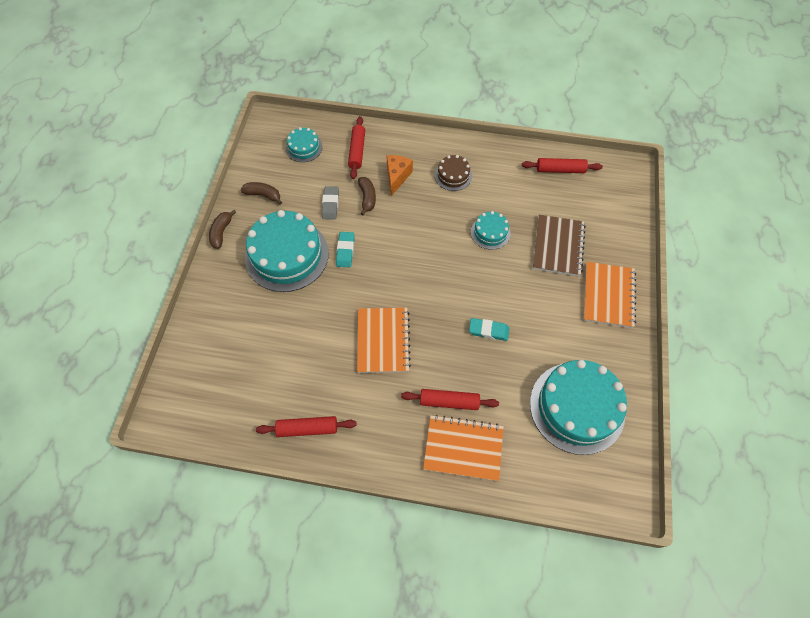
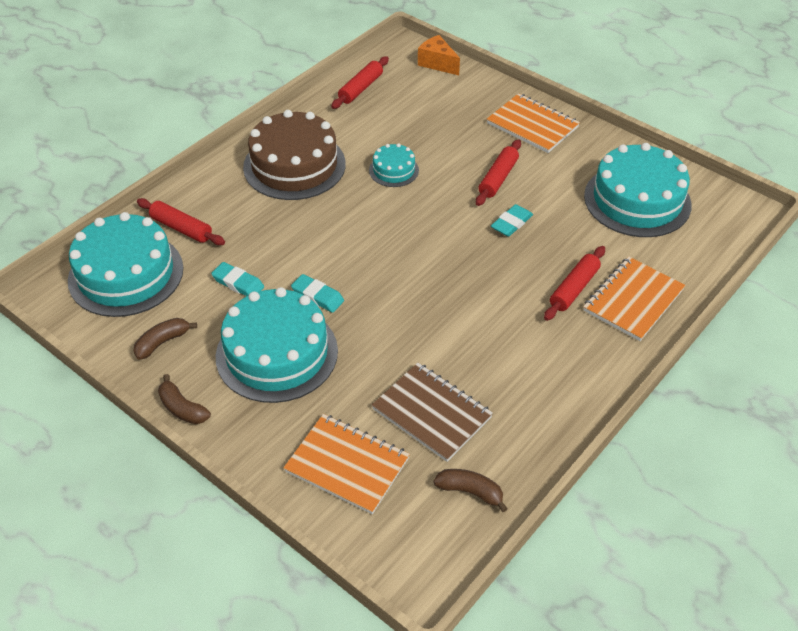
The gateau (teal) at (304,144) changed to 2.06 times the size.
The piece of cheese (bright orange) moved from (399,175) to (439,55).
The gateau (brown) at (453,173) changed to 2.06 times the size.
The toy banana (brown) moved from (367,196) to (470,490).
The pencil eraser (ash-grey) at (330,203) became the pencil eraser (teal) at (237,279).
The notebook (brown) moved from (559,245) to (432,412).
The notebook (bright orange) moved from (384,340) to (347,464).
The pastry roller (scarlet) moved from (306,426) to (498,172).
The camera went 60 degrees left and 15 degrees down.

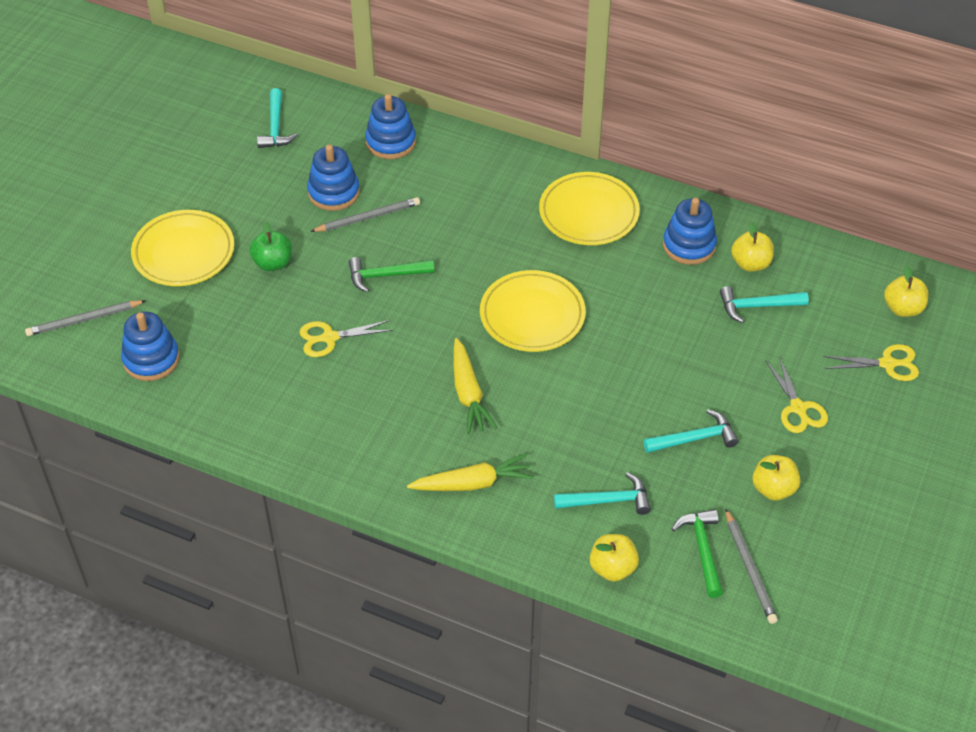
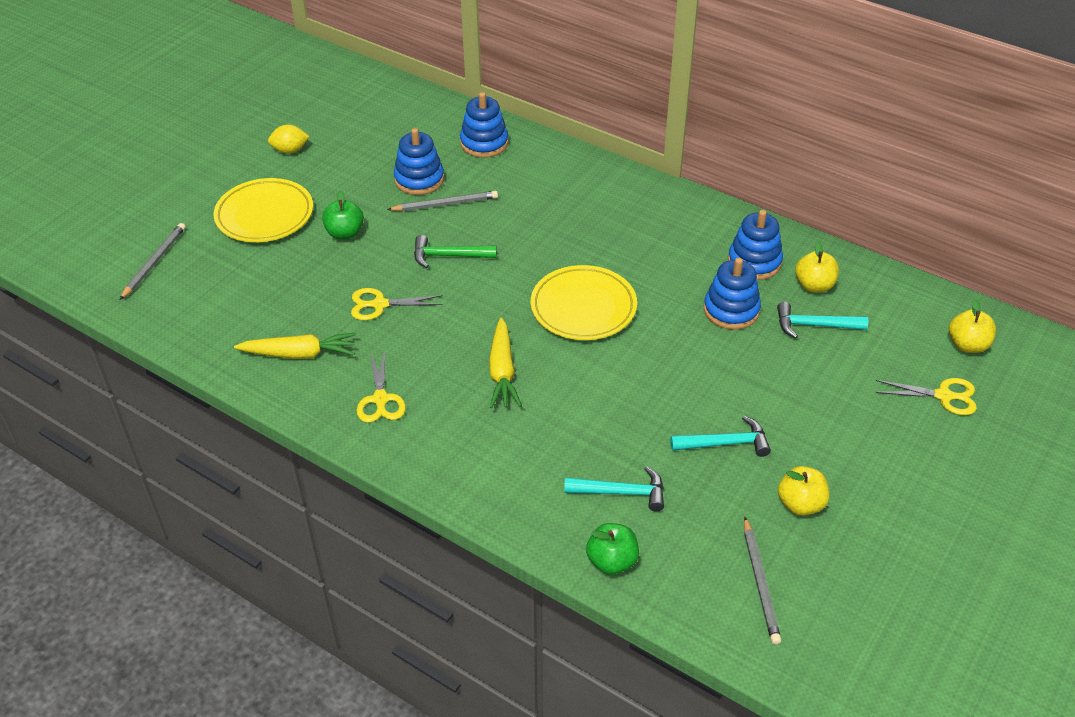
The claw hammer (teal) at (277,118) disappeared.
The flat dish (bright yellow) at (589,208) disappeared.
The lead pencil (ash-grey) at (85,318) turned 120 degrees clockwise.
The stacking toy (royal blue) moved from (150,346) to (732,294).
The pair of scissors (bright yellow) moved from (797,394) to (381,386).
The root vegetable (bright yellow) moved from (470,472) to (295,346).
The claw hammer (green) at (697,553) disappeared.
The apple (bright yellow) at (614,558) became the apple (green) at (612,549).
The citrus fruit (bright yellow) at (289,139) appeared.
The camera went 10 degrees right and 5 degrees down.

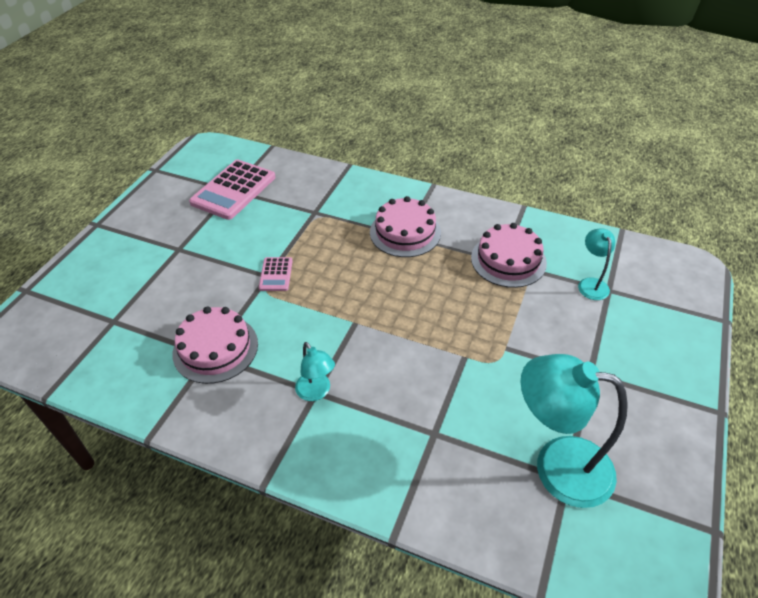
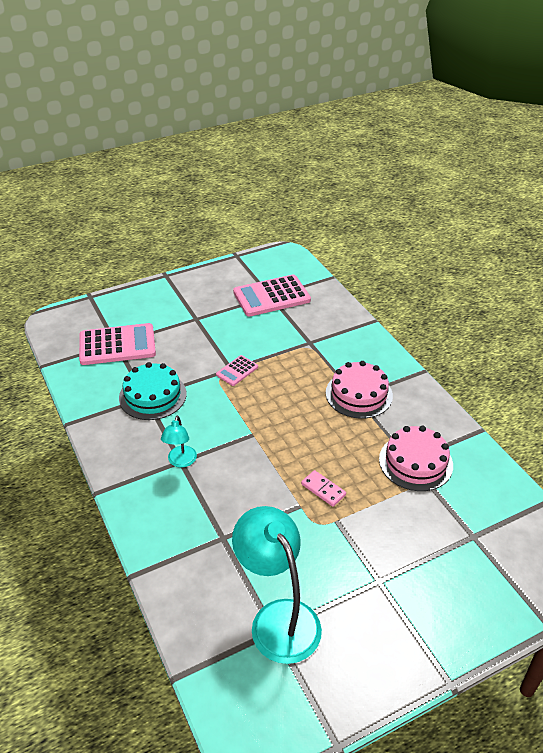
The desk lamp (teal) at (596,264) disappeared.
The gateau (rose-pink) at (215,345) became the gateau (teal) at (153,391).
The pocket calculator (rose-pink) at (117,344) appeared.
The domino piece (rose-pink) at (323,488) appeared.
The camera went 40 degrees right and 5 degrees down.

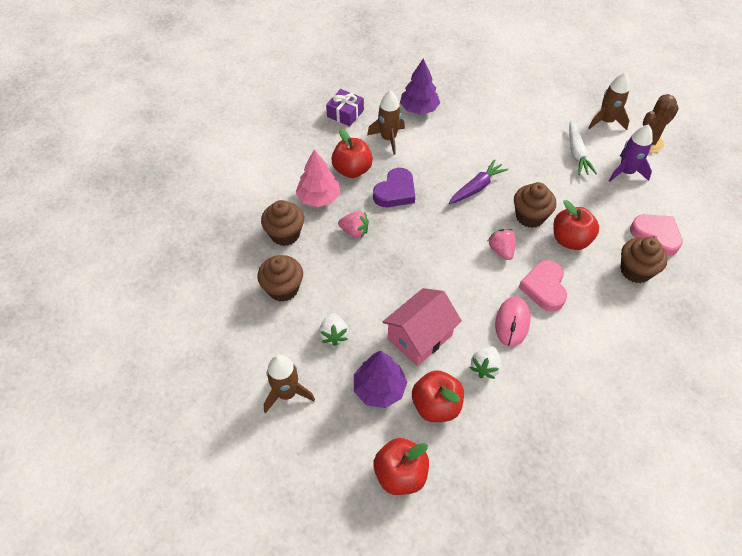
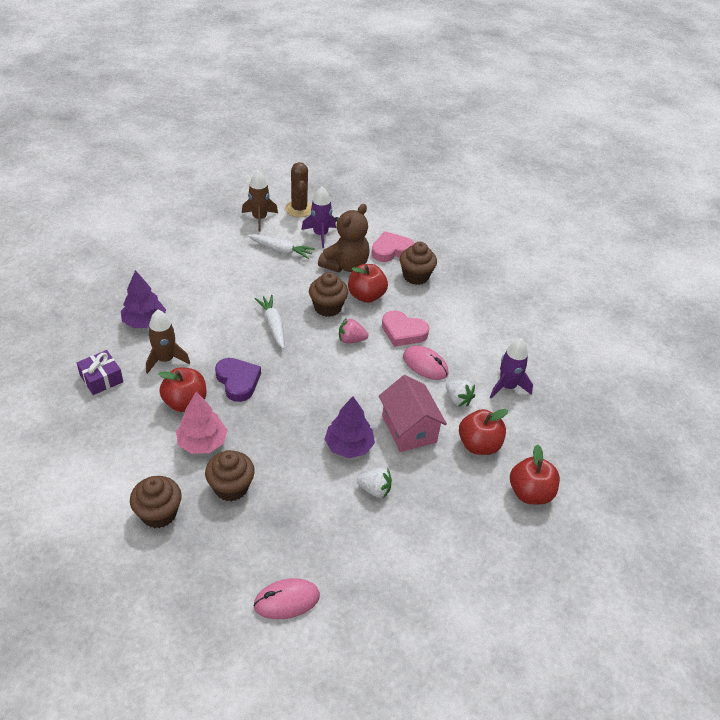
The root vegetable (royal purple) at (479,181) became the root vegetable (pure white) at (269,322).
The toy strawberry (rose-pink) at (353,224) disappeared.
The fairy cake (brown) moved from (280,278) to (156,502).
The tree (royal purple) moved from (380,379) to (349,427).
The toy rocket (brown) at (289,384) disappeared.
The teddy (brown) at (344,238) appeared.
The toy rocket (royal purple) at (511,368) appeared.
The PC mouse (rose-pink) at (286,598) appeared.
The camera went 70 degrees left and 10 degrees down.

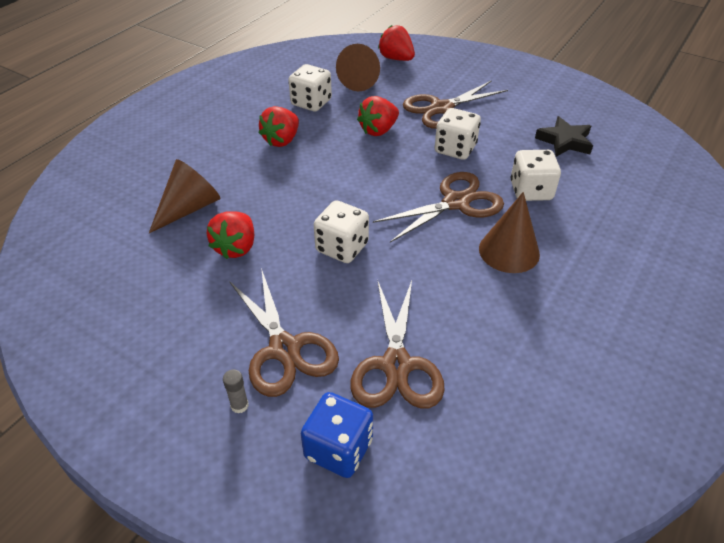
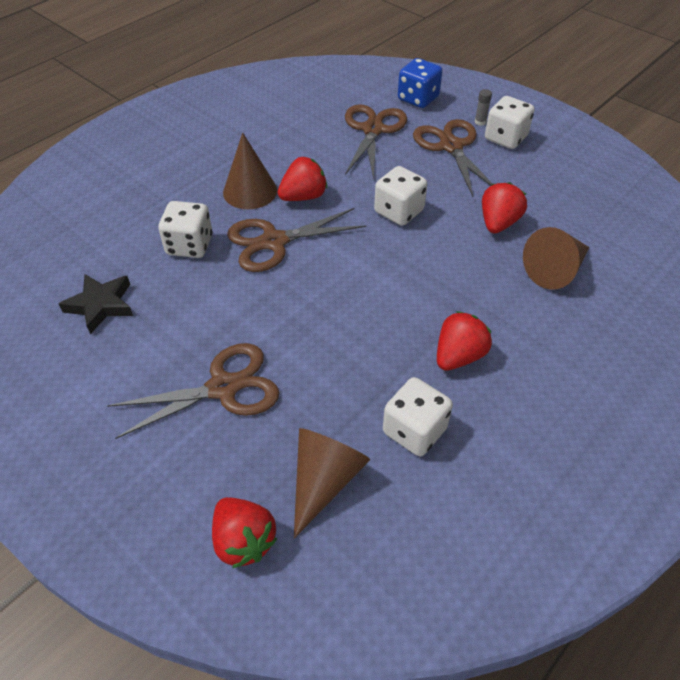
The toy strawberry (scarlet) moved from (378,116) to (302,179).
The dice (pure white) moved from (458,134) to (510,122).
The camera went 170 degrees left and 5 degrees up.

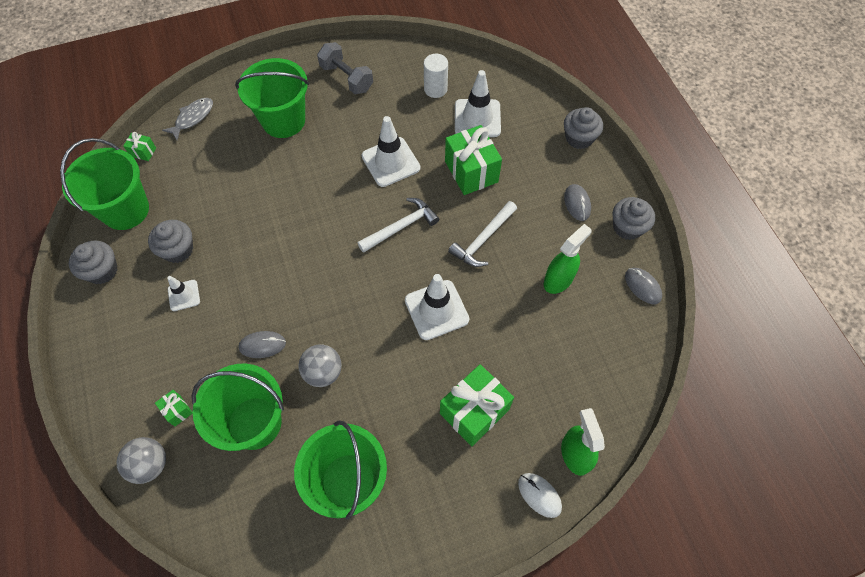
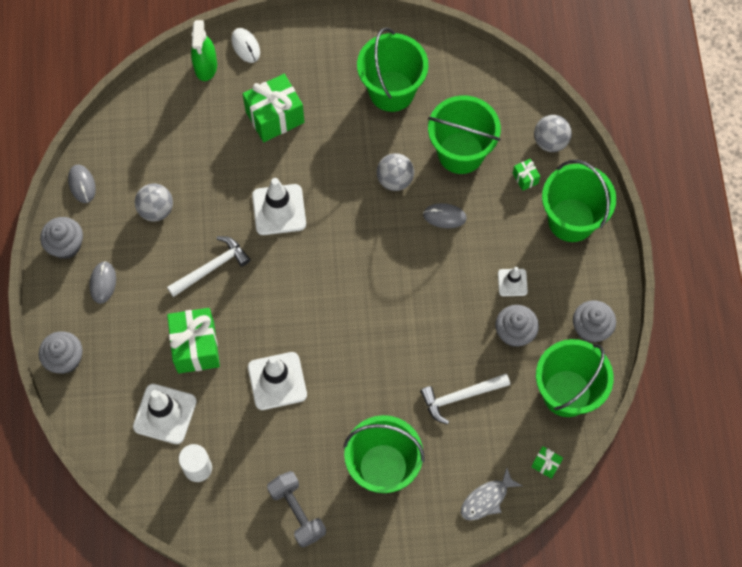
The claw hammer (pure white) moved from (398,225) to (465,398).
The spray bottle (green) at (567,259) was replaced by the sphere (ash-grey) at (154,203).
The bucket (green) at (579,201) appeared.
The camera went 165 degrees left and 5 degrees up.

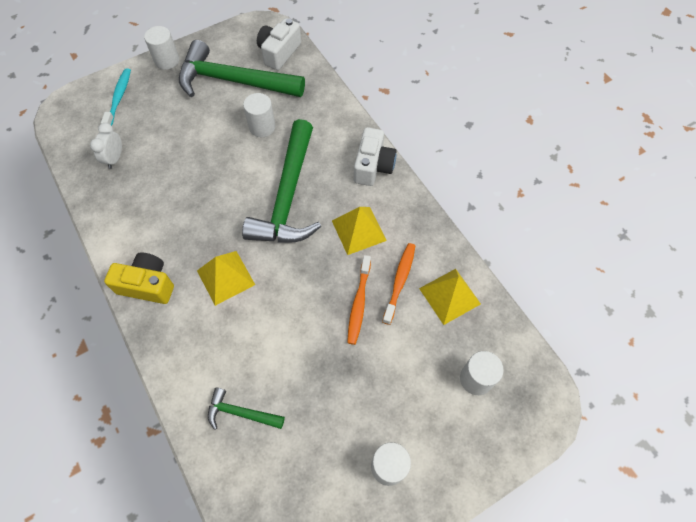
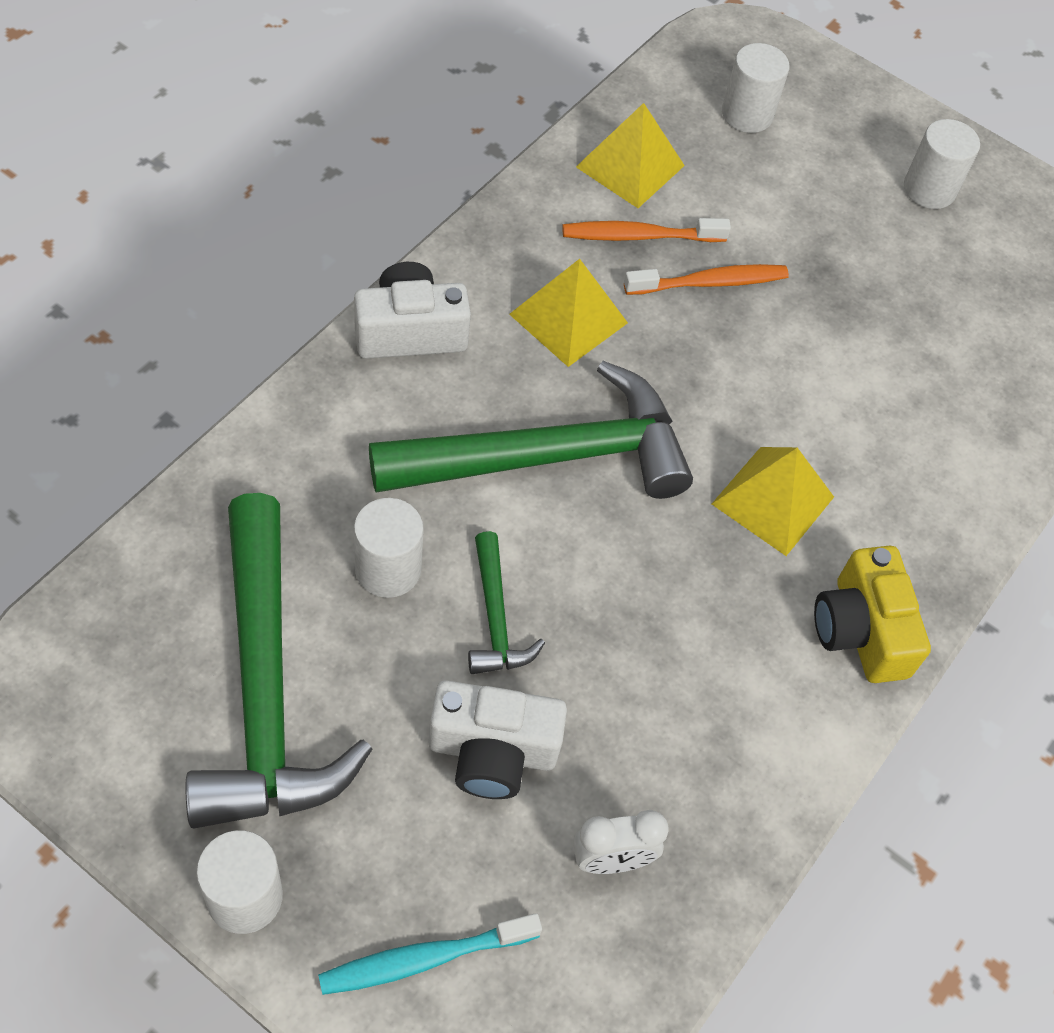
The compact camera (pure white) moved from (279,44) to (497,739).
The claw hammer (green) moved from (246,408) to (506,602).
The camera went 120 degrees left and 5 degrees down.

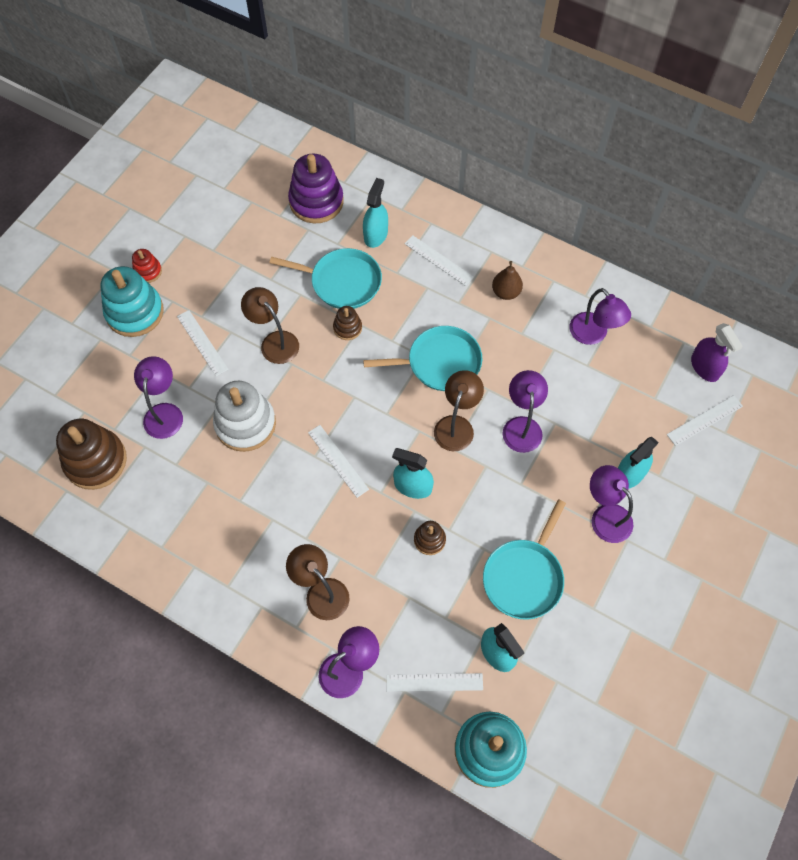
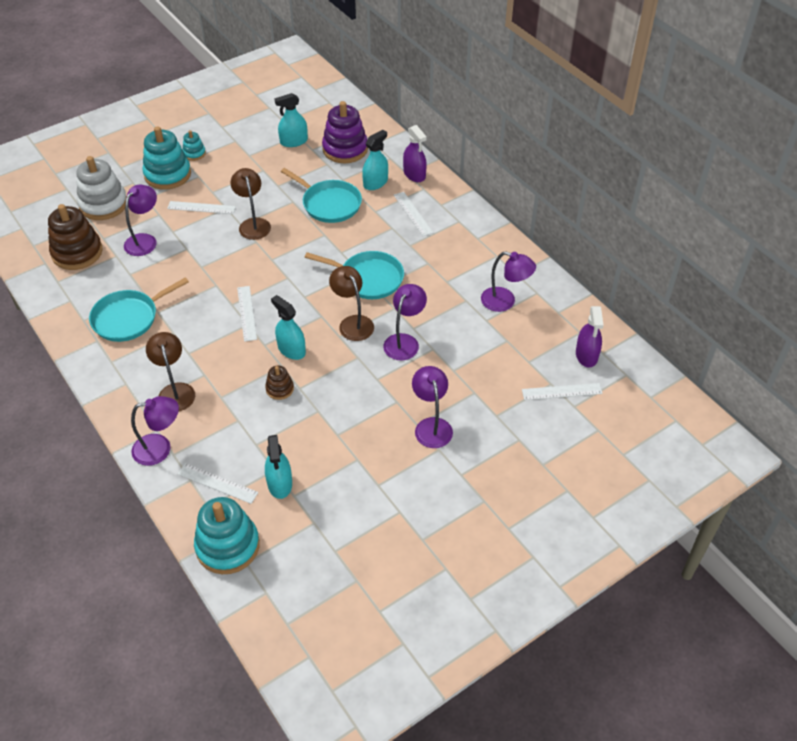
The stacking toy (scarlet) at (147,266) became the stacking toy (teal) at (194,145).
The toy pear (brown) at (507,280) disappeared.
The desk lamp (royal purple) at (600,316) turned 60 degrees counterclockwise.
The stacking toy (brown) at (347,323) disappeared.
The straightedge (pure white) at (202,343) turned 75 degrees counterclockwise.
The desk lamp (brown) at (459,410) turned 75 degrees counterclockwise.
The stacking toy (pure white) moved from (244,416) to (101,188).
The spray bottle (teal) moved from (638,462) to (291,120).
The pan (teal) moved from (524,559) to (139,309).
The spray bottle (royal purple) at (415,153) appeared.
The camera went 25 degrees right and 15 degrees down.

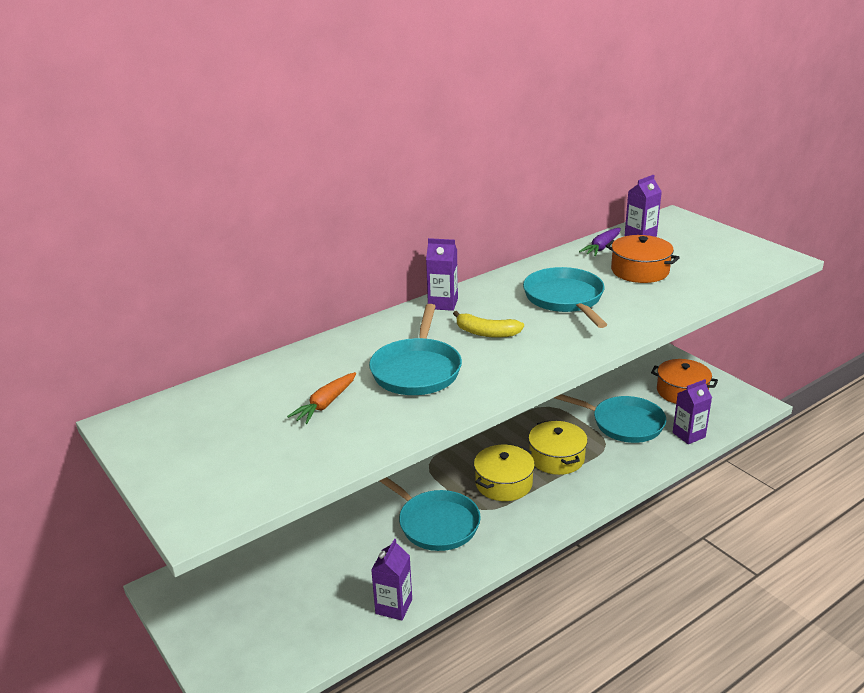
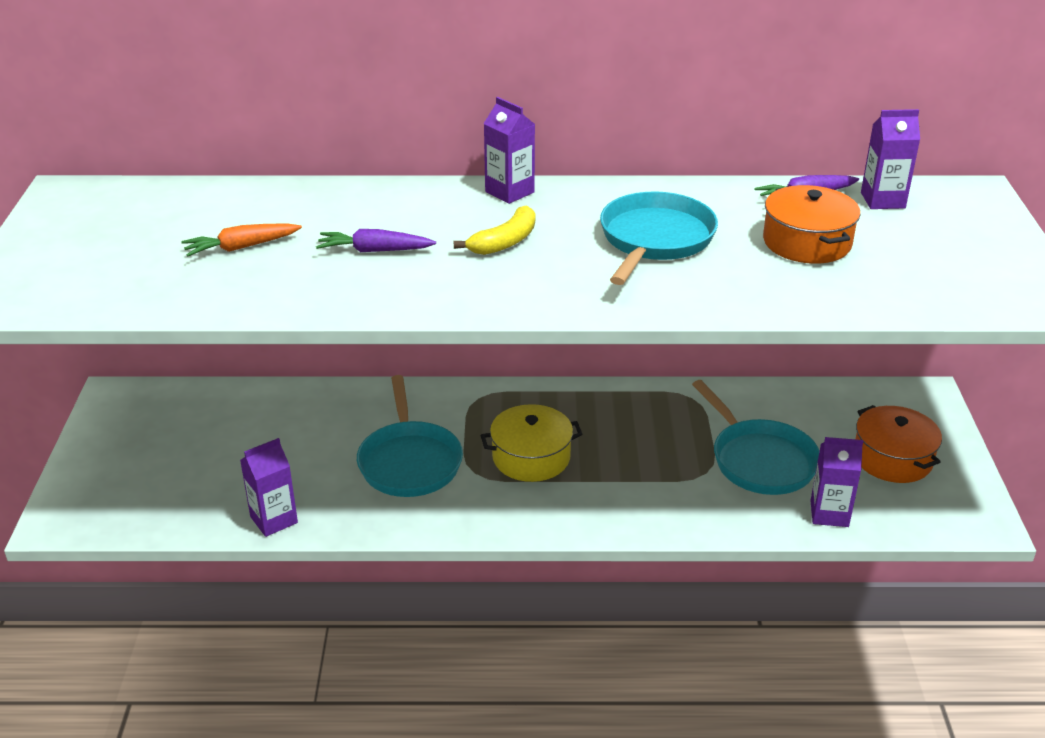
The pan (teal) at (415,349) was replaced by the root vegetable (royal purple) at (376,240).
The toy banana (bright yellow) at (488,324) turned 105 degrees counterclockwise.
The cooking pot (bright yellow) at (558,447) disappeared.
The camera went 35 degrees right and 5 degrees up.

